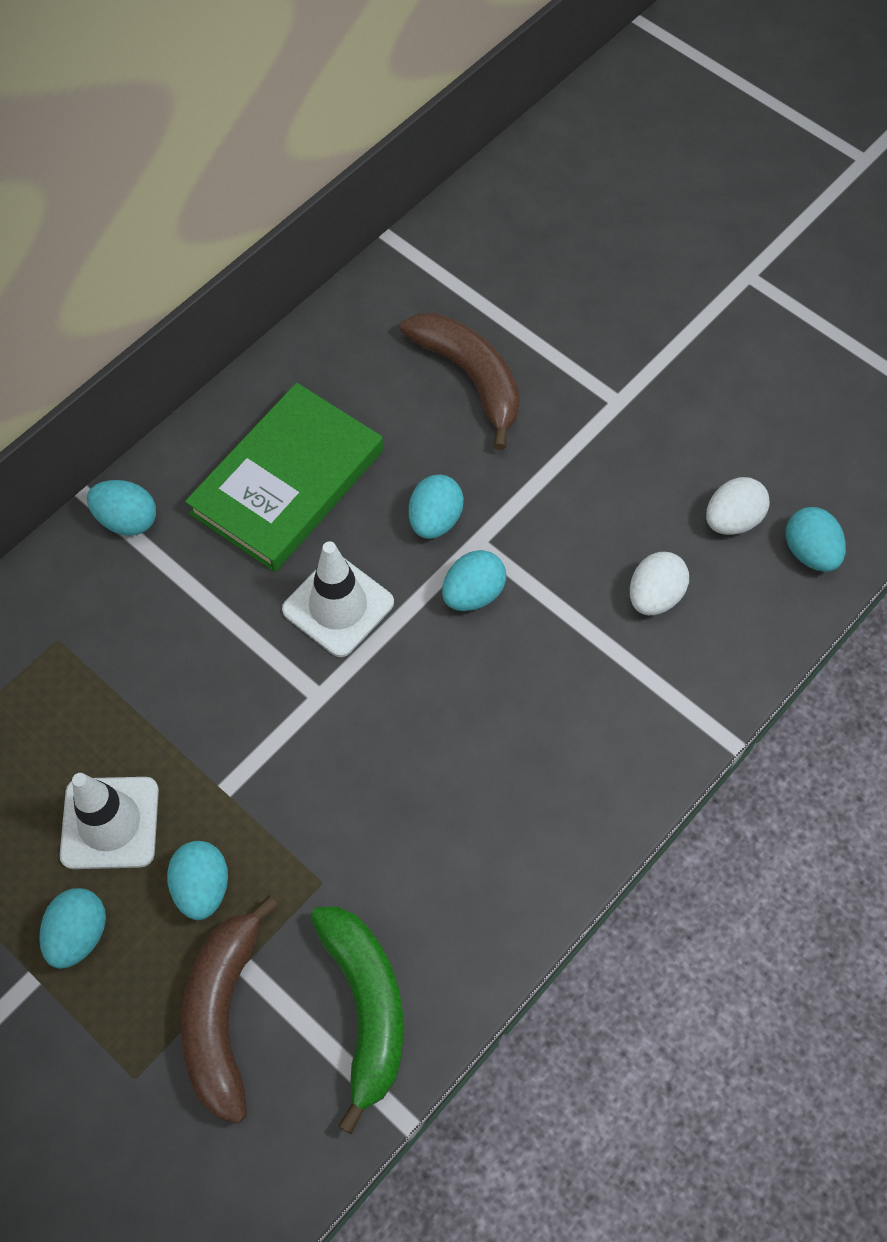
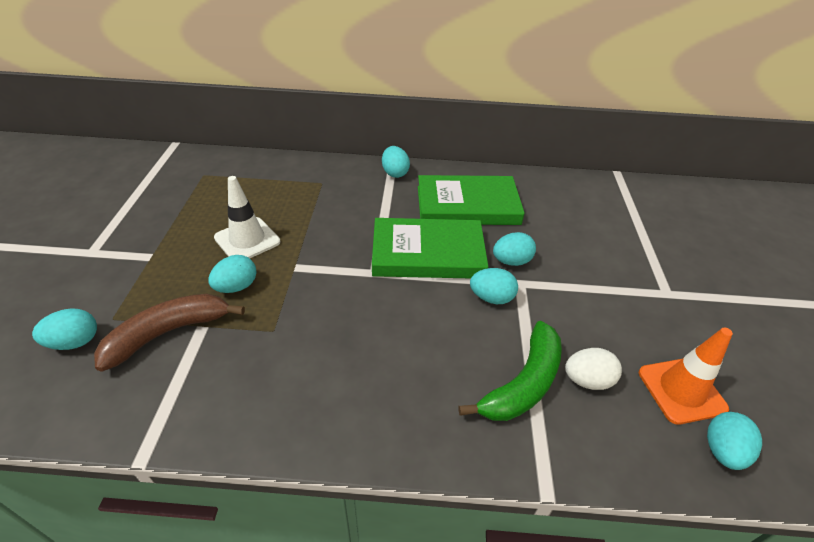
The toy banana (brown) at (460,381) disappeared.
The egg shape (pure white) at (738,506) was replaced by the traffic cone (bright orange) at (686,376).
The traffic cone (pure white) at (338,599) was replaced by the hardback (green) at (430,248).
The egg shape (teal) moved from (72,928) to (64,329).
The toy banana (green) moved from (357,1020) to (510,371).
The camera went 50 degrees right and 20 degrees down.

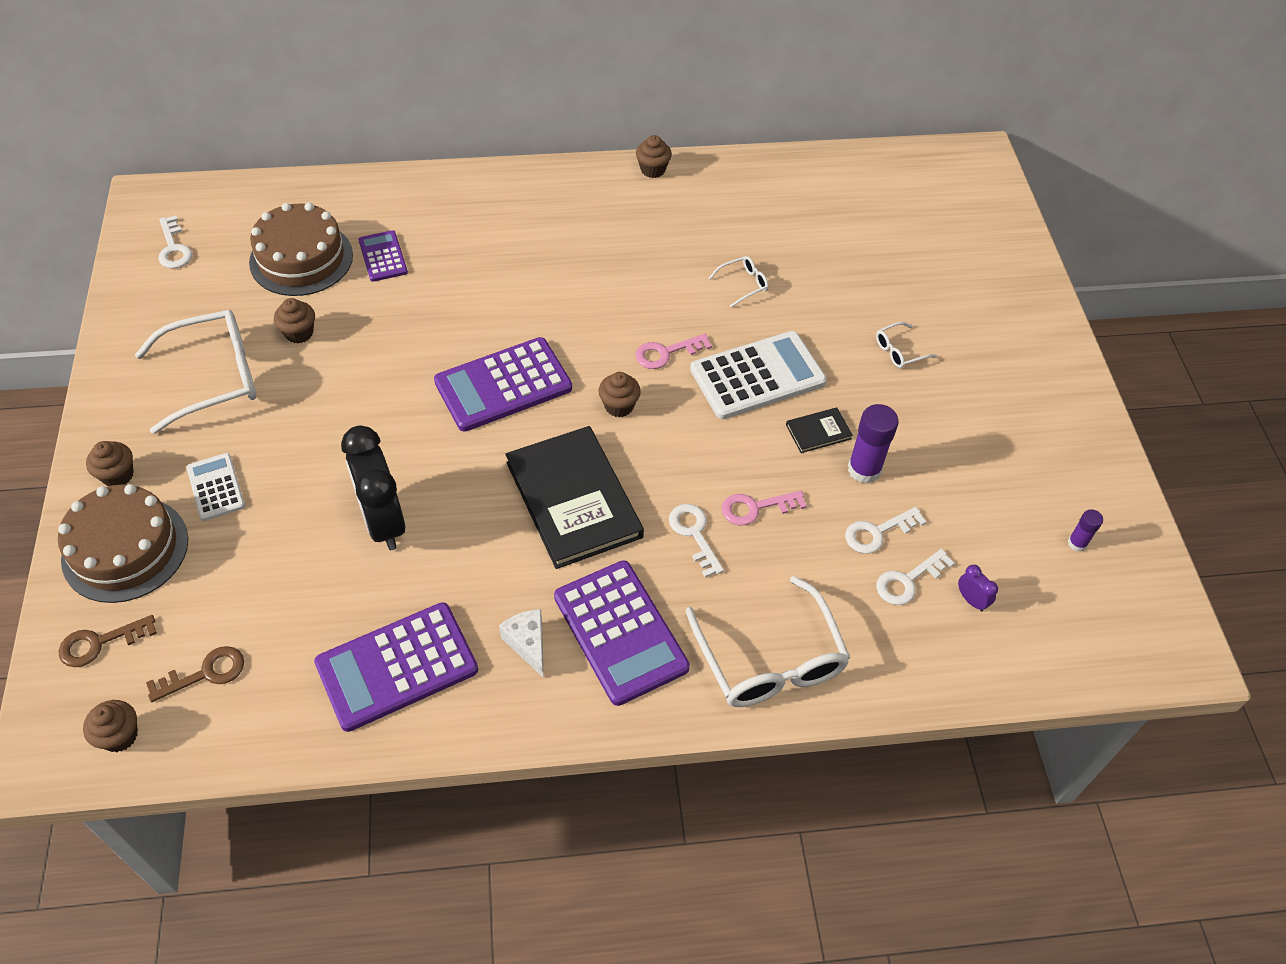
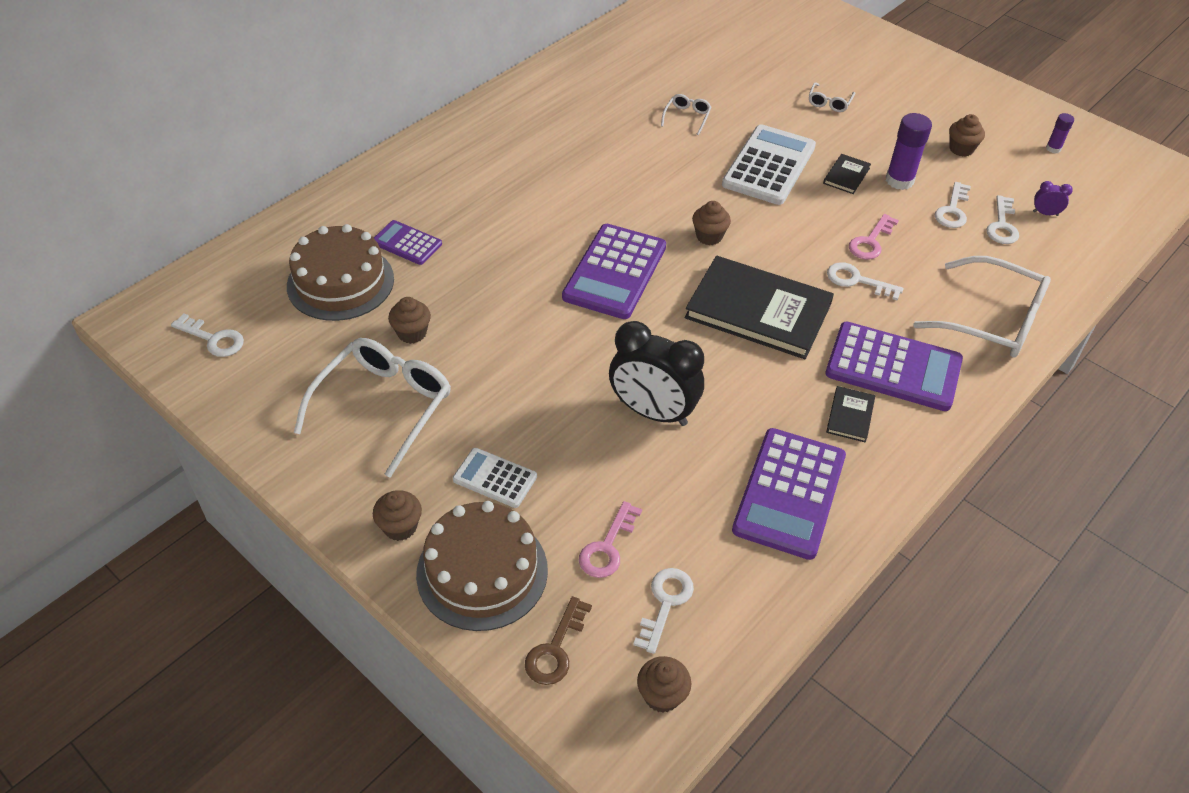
The fairy cake (brown) moved from (654,156) to (967,135).
The latchkey (rose-pink) moved from (673,351) to (610,539).
The piece of cheese (pure white) at (521,643) was replaced by the hardback (black) at (850,414).
The latchkey (brown) at (195,674) became the latchkey (pure white) at (663,611).
The camera went 40 degrees left and 5 degrees down.

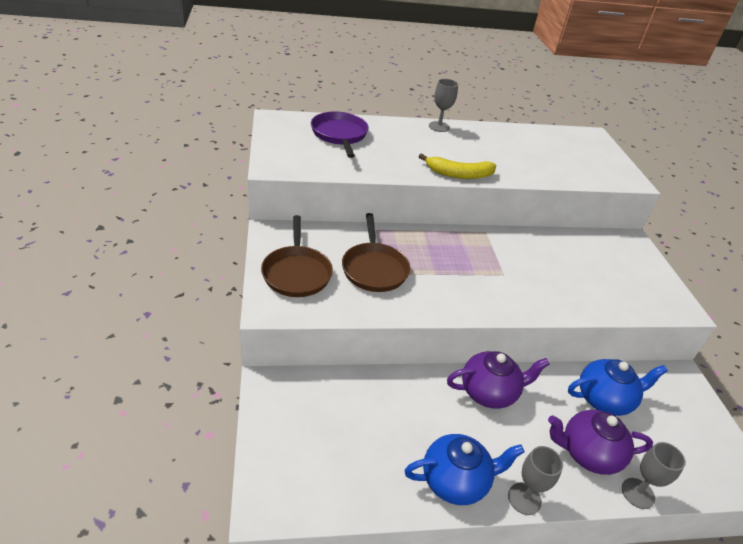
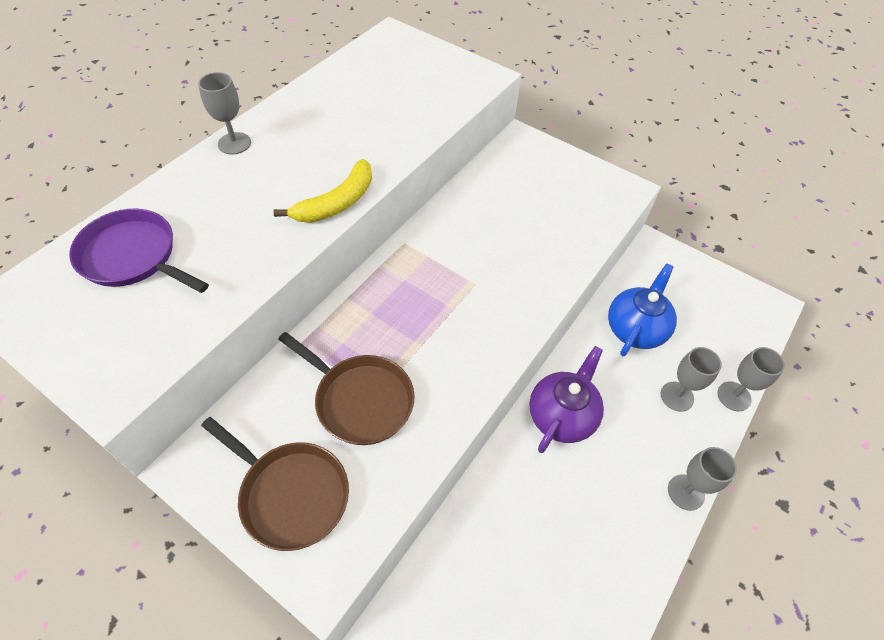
The tea pot (royal purple) at (600,442) was replaced by the goblet (ash-grey) at (691,379).
The tea pot (royal blue) at (464,469) disappeared.
The camera went 45 degrees left and 15 degrees up.

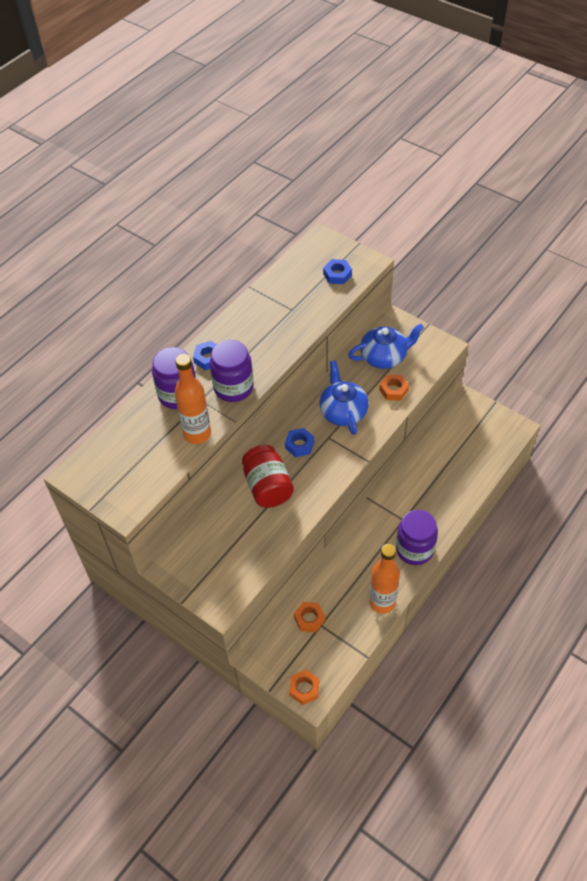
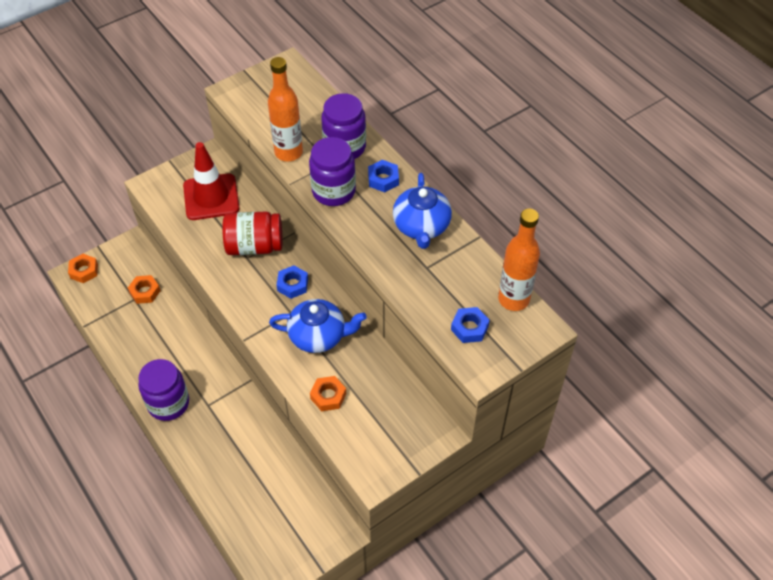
The tea pot (royal blue) moved from (386,346) to (422,211).
The drink bottle (bright orange) moved from (384,579) to (519,260).
The traffic cone (scarlet) at (211,181) appeared.
The camera went 105 degrees right and 0 degrees up.

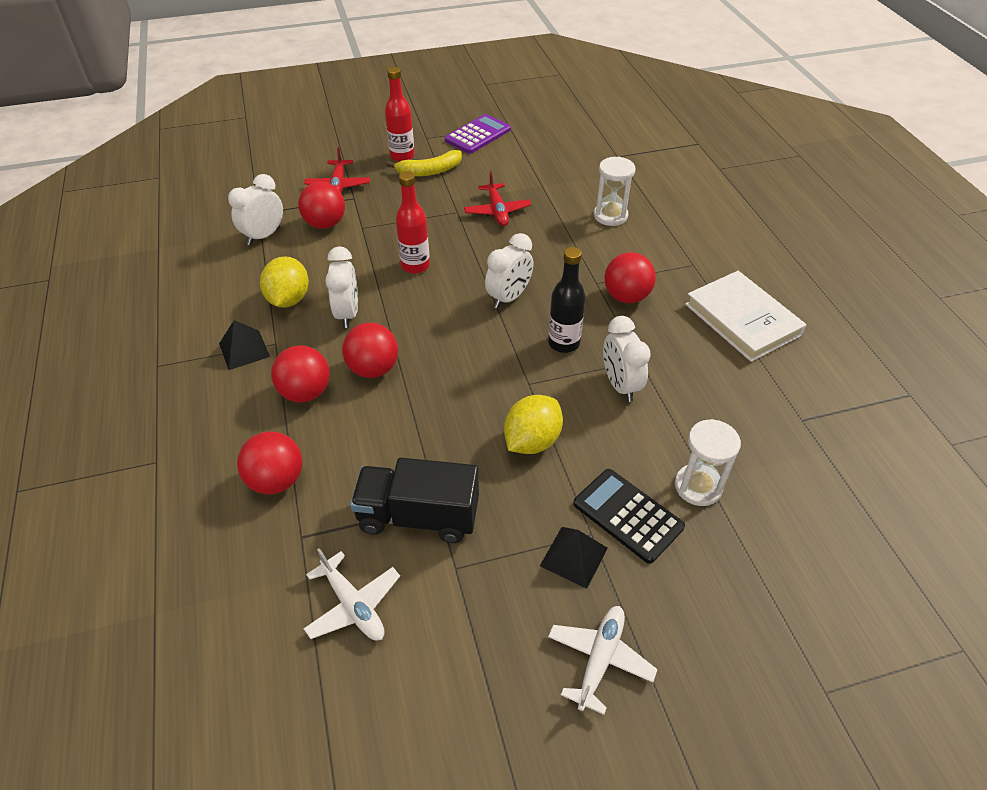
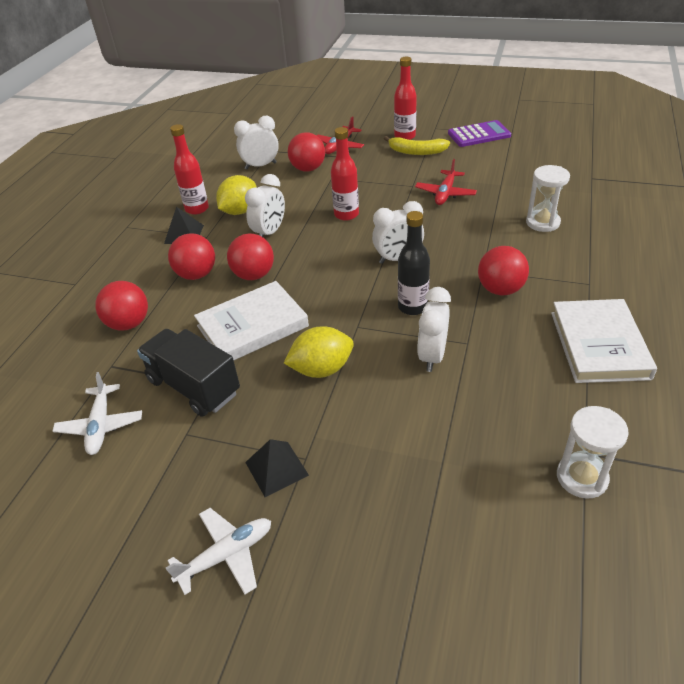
The sandglass (pure white) moved from (708,462) to (593,452).
The pocket calculator (black) at (629,516) disappeared.
The drink bottle (scarlet) at (189,169) appeared.
The hardback (pure white) at (251,320) appeared.
The camera went 35 degrees right and 5 degrees down.

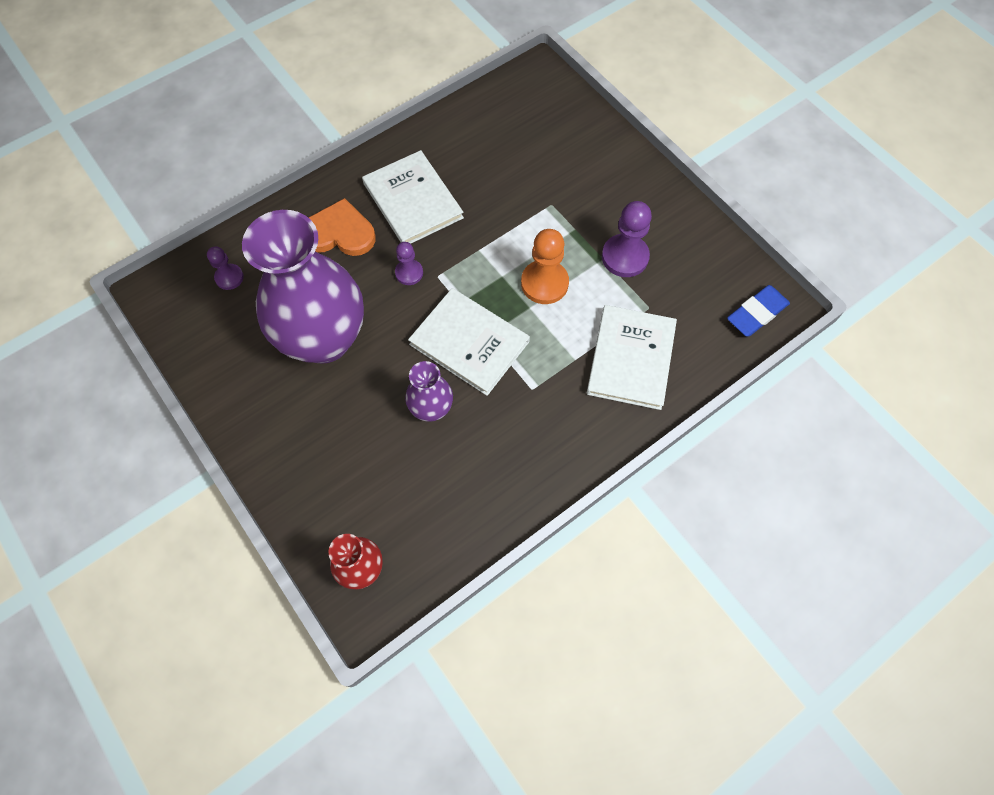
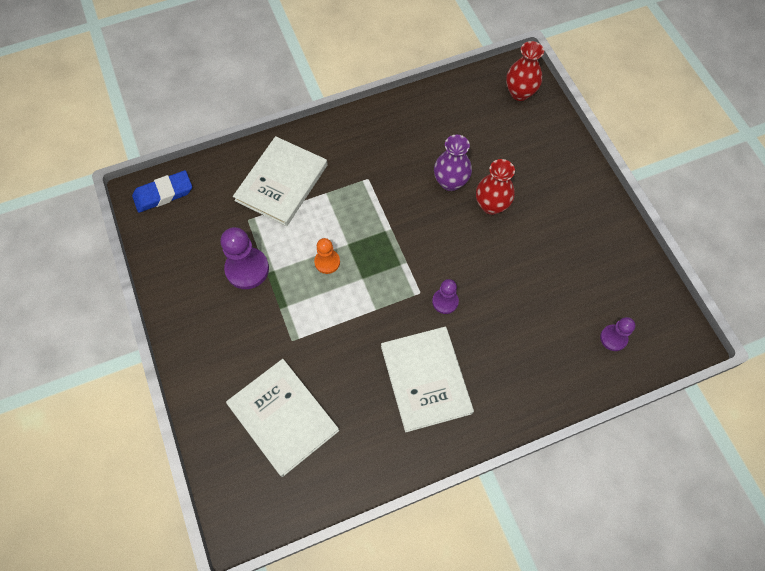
The love heart (bright orange) at (342,227) disappeared.
The flower vase (royal purple) at (303,287) disappeared.
The chess pawn (bright orange) at (545,266) changed to 0.59 times the size.
The hardback (pure white) moved from (469,342) to (282,418).
The flower vase (scarlet) at (495,187) appeared.
The camera went 165 degrees left and 0 degrees up.

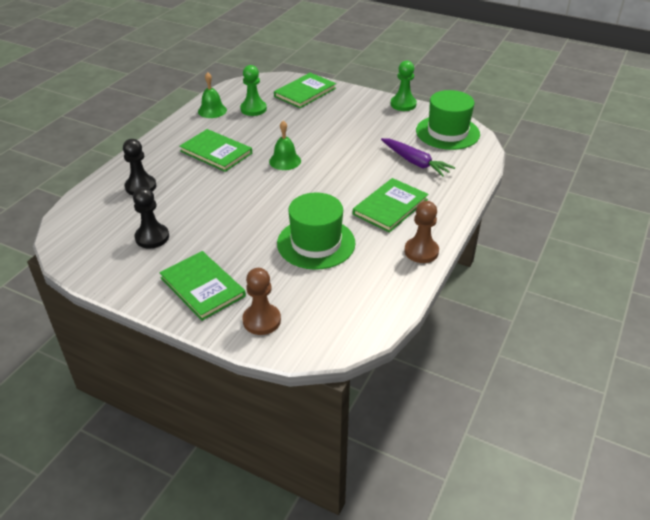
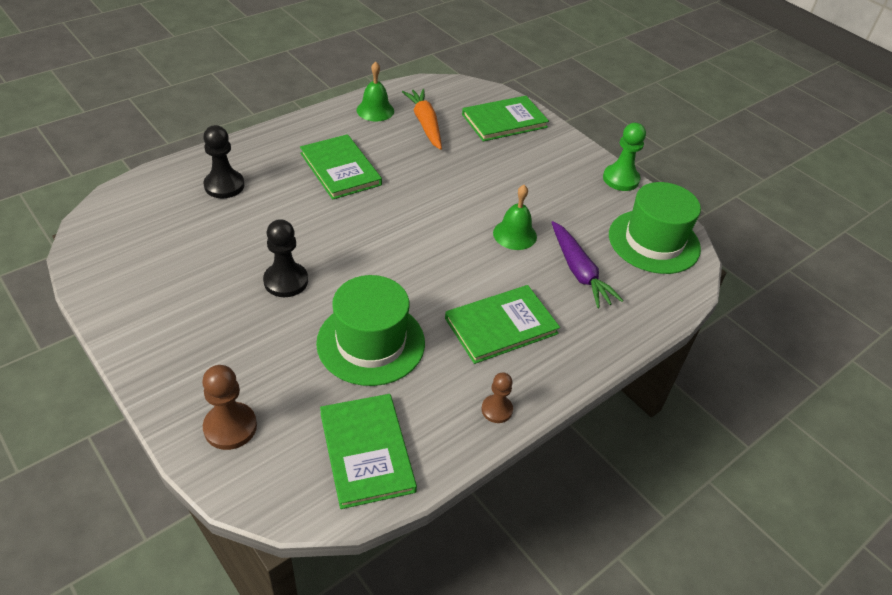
The chess pawn (green) at (253,90) was replaced by the root vegetable (bright orange) at (422,119).
The hand bell (green) moved from (285,145) to (515,217).
The chess pawn (black) moved from (151,218) to (285,258).
The chess pawn (brown) at (421,232) changed to 0.64 times the size.
The hardback (green) moved from (202,286) to (368,451).
The camera went 20 degrees right and 5 degrees up.

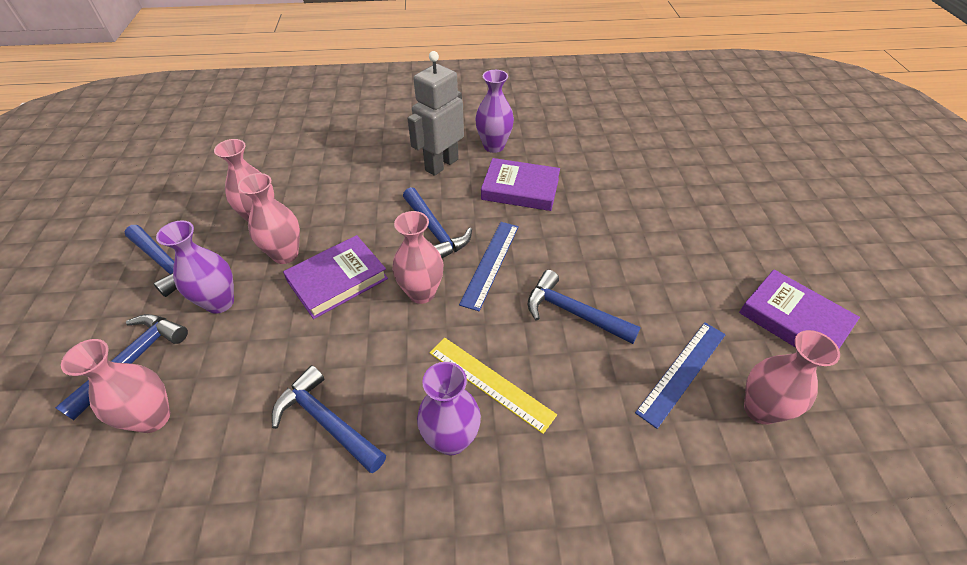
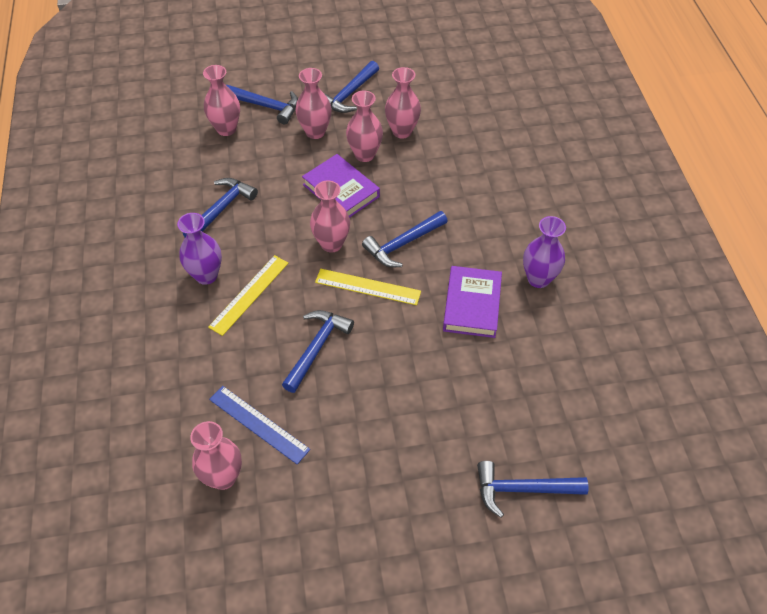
The toy robot (ash-grey) at (435,113) disappeared.
The flower vase (royal purple) at (195,267) became the flower vase (rose-pink) at (313,103).
The straightedge (royal blue) at (489,266) became the straightedge (bright yellow) at (368,287).
The hardback (royal purple) at (799,309) disappeared.
The claw hammer (royal blue) at (532,489) appeared.
The camera went 85 degrees right and 5 degrees up.

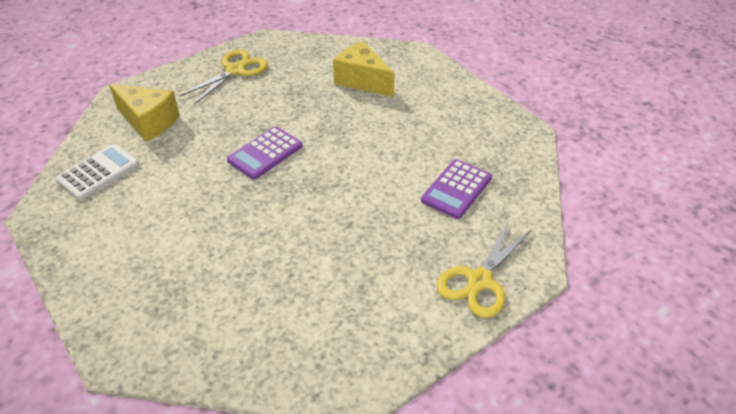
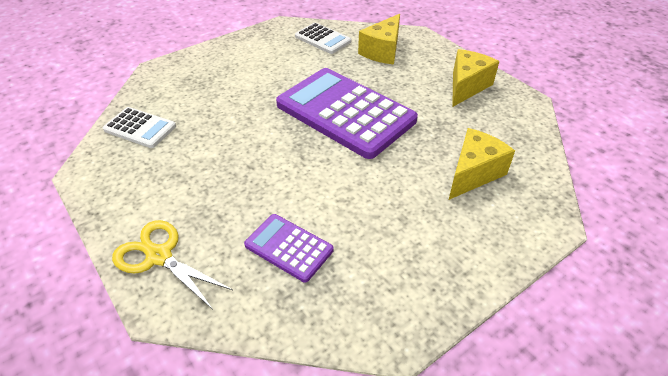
The pair of scissors (bright yellow) at (223,77) was replaced by the piece of cheese (bright yellow) at (475,78).
The pocket calculator (royal purple) at (264,152) changed to 2.07 times the size.
The pocket calculator (pure white) at (139,127) appeared.
The camera went 90 degrees right and 0 degrees up.

